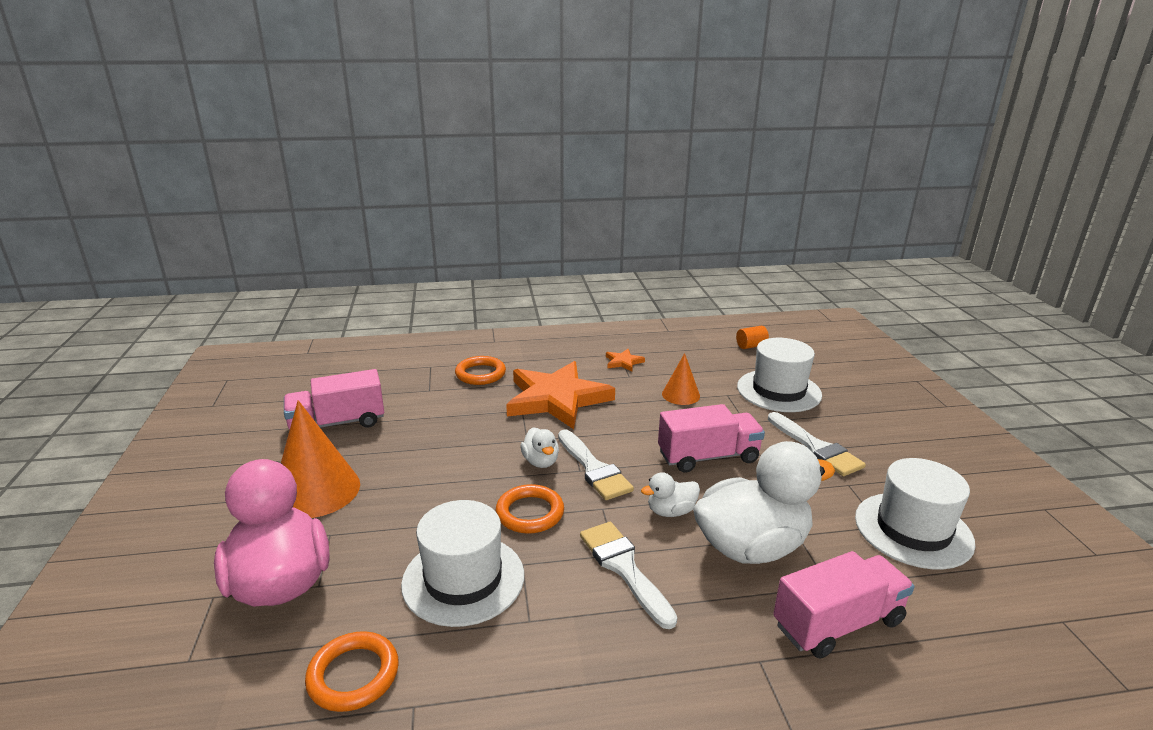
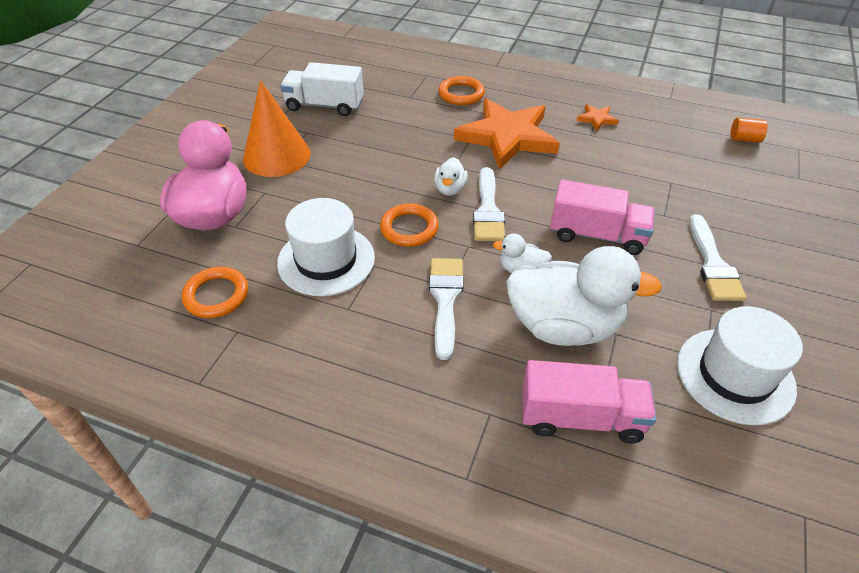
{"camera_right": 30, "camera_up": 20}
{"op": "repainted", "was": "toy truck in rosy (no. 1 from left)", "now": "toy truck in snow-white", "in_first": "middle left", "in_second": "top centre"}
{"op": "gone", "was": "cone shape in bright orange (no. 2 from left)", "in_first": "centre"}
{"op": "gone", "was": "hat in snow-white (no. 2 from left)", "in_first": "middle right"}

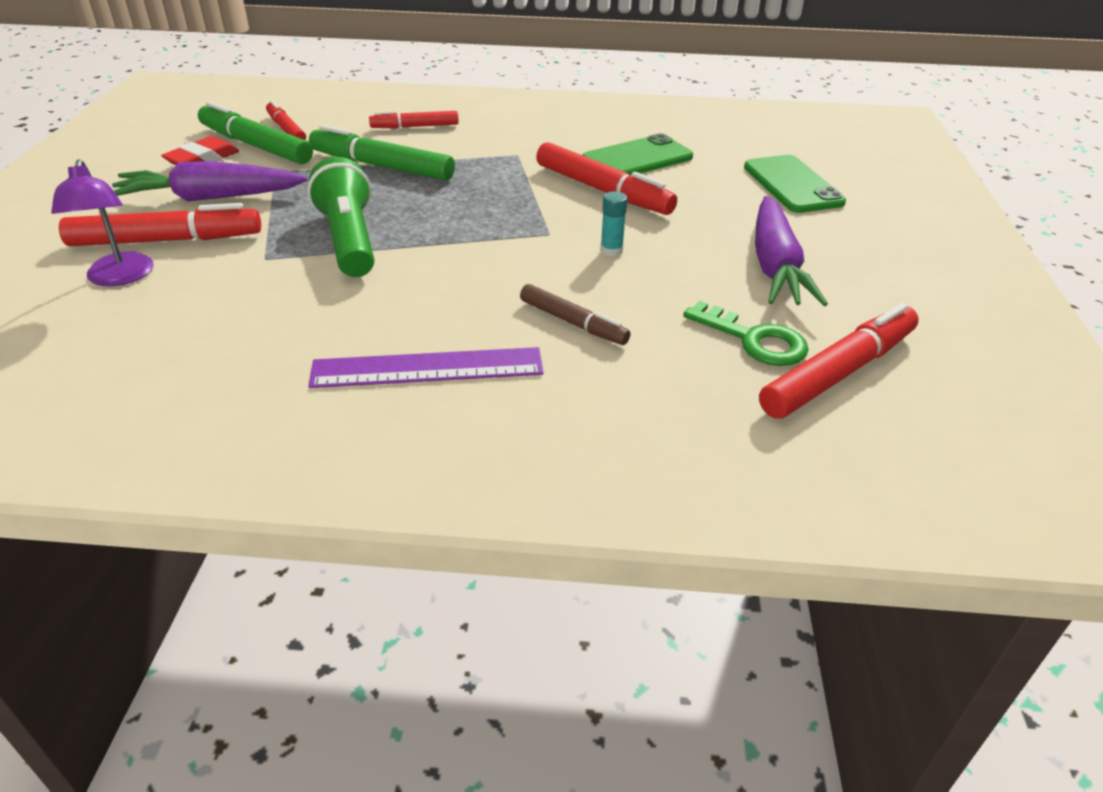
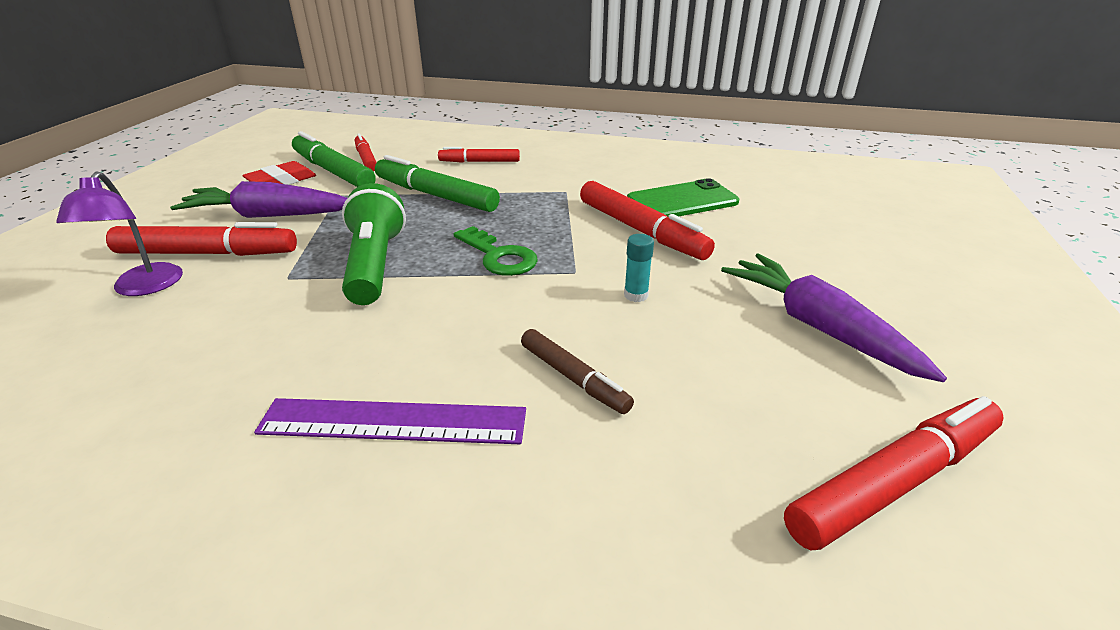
{"camera_right": 10, "camera_up": -5}
{"op": "shifted", "was": "latchkey in green", "in_first": "middle right", "in_second": "centre"}
{"op": "gone", "was": "smartphone in green (no. 2 from left)", "in_first": "top right"}
{"op": "rotated", "was": "carrot in royal purple (no. 2 from left)", "in_first": "top right", "in_second": "middle right", "clockwise": 135}

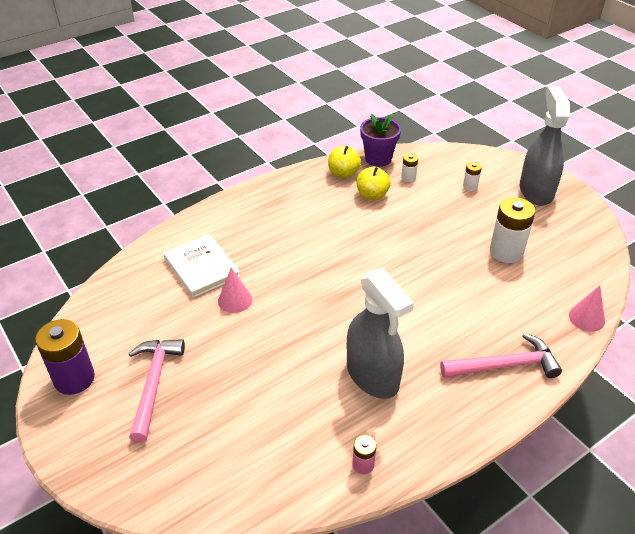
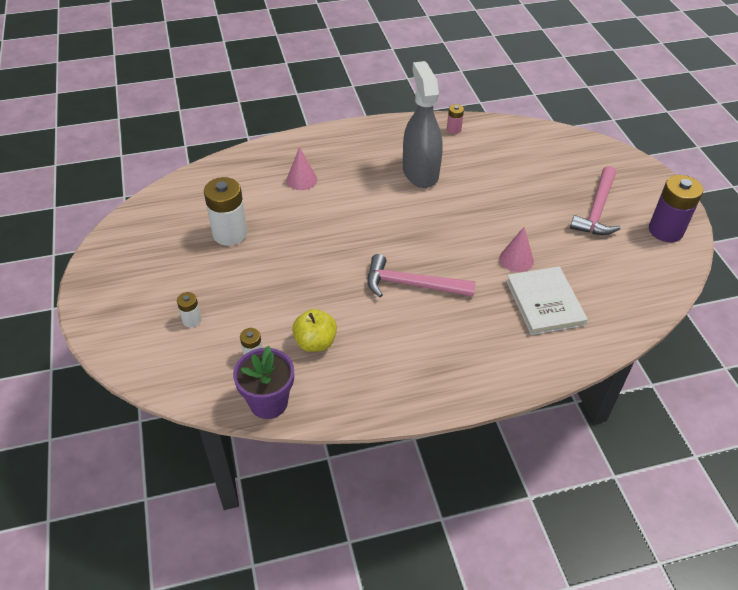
{"camera_right": -160, "camera_up": 5}
{"op": "gone", "was": "apple in bright yellow (no. 1 from left)", "in_first": "top centre"}
{"op": "shifted", "was": "carpenter's hammer in rosy (no. 2 from left in the first image)", "now": "carpenter's hammer in rosy (no. 1 from left)", "in_first": "middle right", "in_second": "centre"}
{"op": "gone", "was": "sprayer in gray (no. 2 from left)", "in_first": "top right"}
{"op": "shifted", "was": "cone shape in rosy (no. 2 from left in the first image)", "now": "cone shape in rosy (no. 1 from left)", "in_first": "middle right", "in_second": "top centre"}

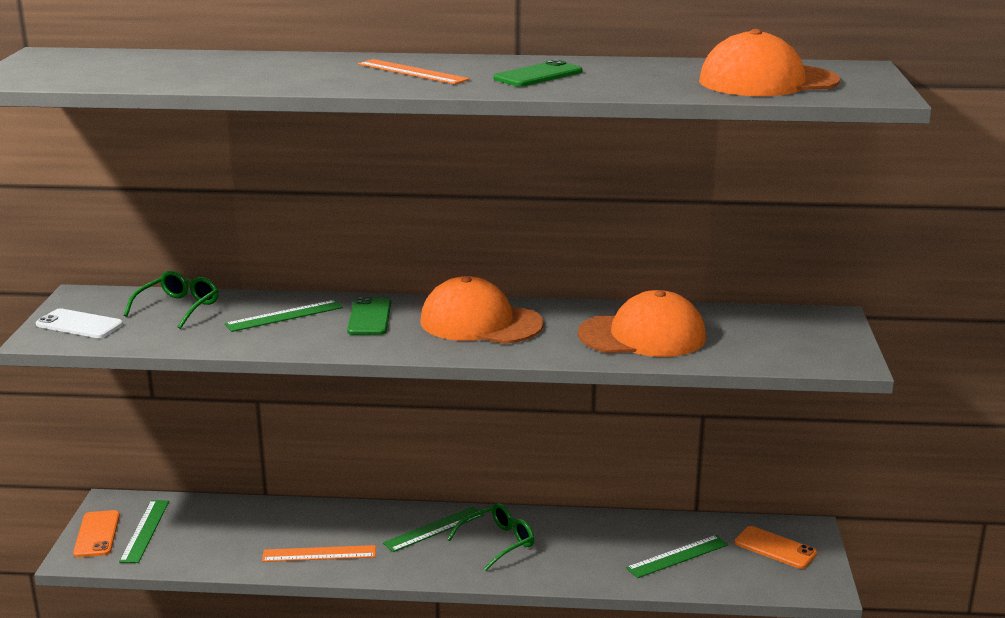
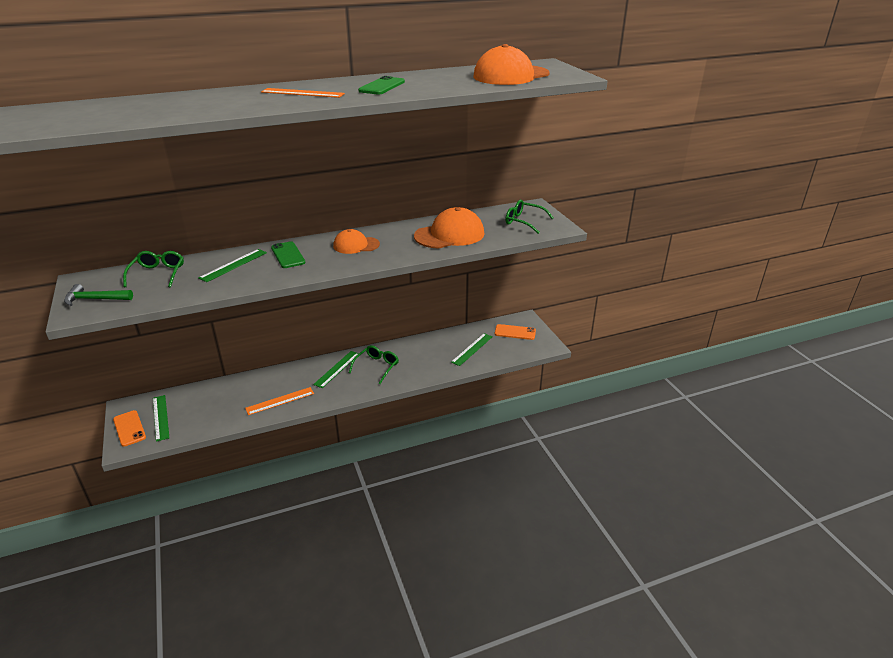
{"camera_right": -25, "camera_up": 10}
{"op": "swapped", "was": "smartphone in snow-white", "now": "carpenter's hammer in green", "in_first": "middle left", "in_second": "middle left"}
{"op": "scaled", "was": "baseball cap in bright orange (no. 1 from left)", "in_first": "centre", "in_second": "centre", "ratio": 0.62}
{"op": "new", "now": "spectacles in green (no. 3 from left)", "in_second": "top centre"}

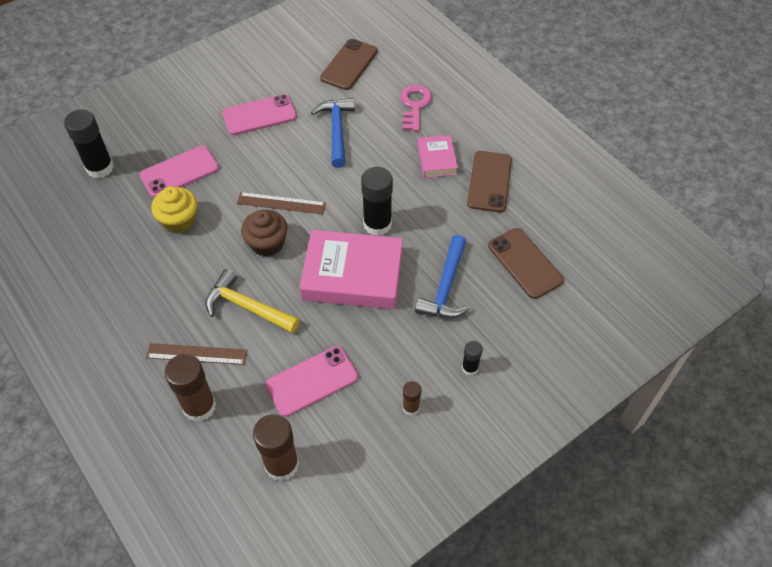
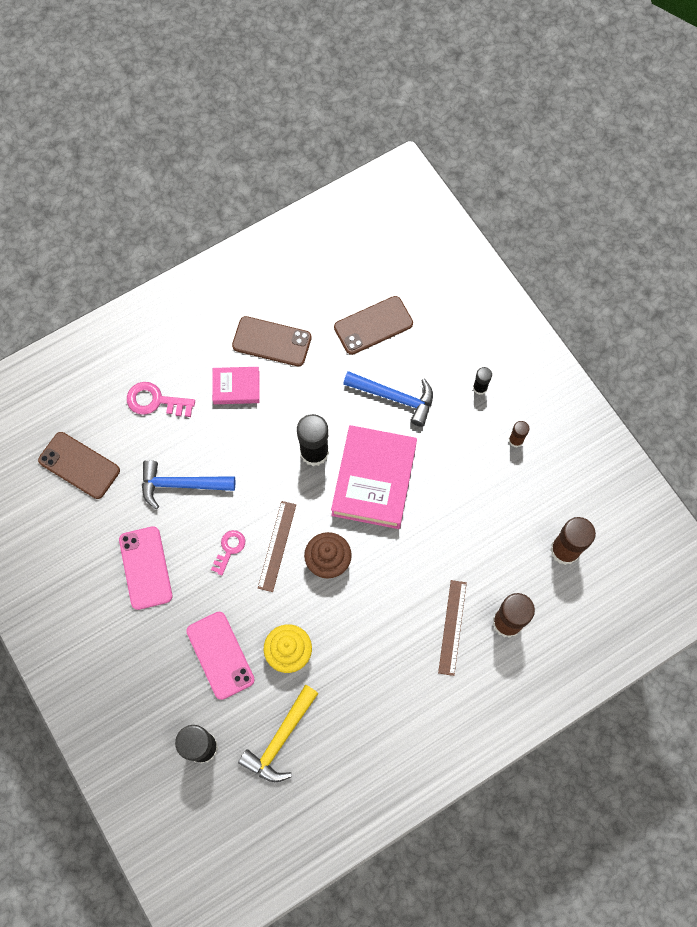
{"camera_right": -85, "camera_up": 15}
{"op": "shifted", "was": "carpenter's hammer in bright yellow", "in_first": "middle left", "in_second": "bottom centre"}
{"op": "gone", "was": "smartphone in rosy (no. 3 from left)", "in_first": "bottom centre"}
{"op": "new", "now": "latchkey in rosy (no. 2 from left)", "in_second": "middle left"}

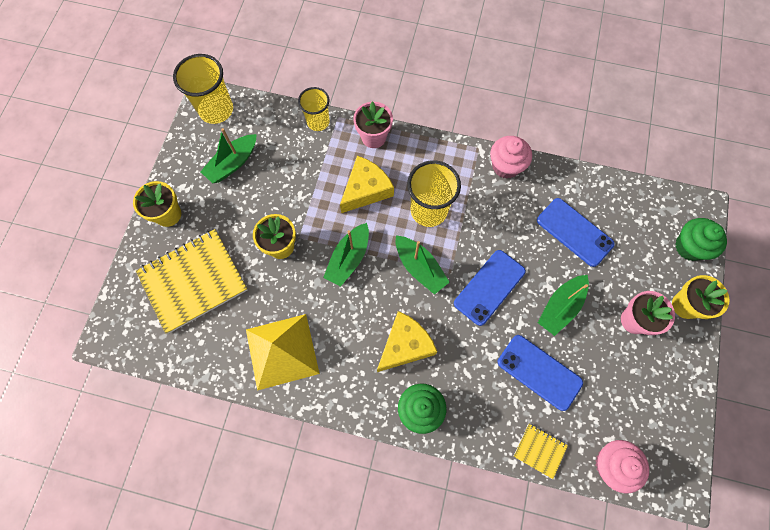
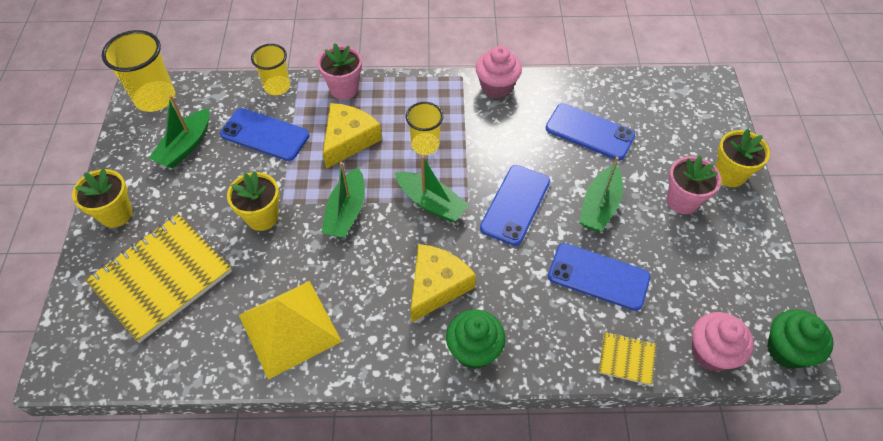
{"camera_right": -15, "camera_up": -15}
{"op": "scaled", "was": "cup in bright yellow (no. 3 from left)", "in_first": "centre", "in_second": "top centre", "ratio": 0.65}
{"op": "shifted", "was": "muffin in green (no. 2 from left)", "in_first": "middle right", "in_second": "bottom right"}
{"op": "new", "now": "smartphone in royal blue (no. 1 from left)", "in_second": "top left"}

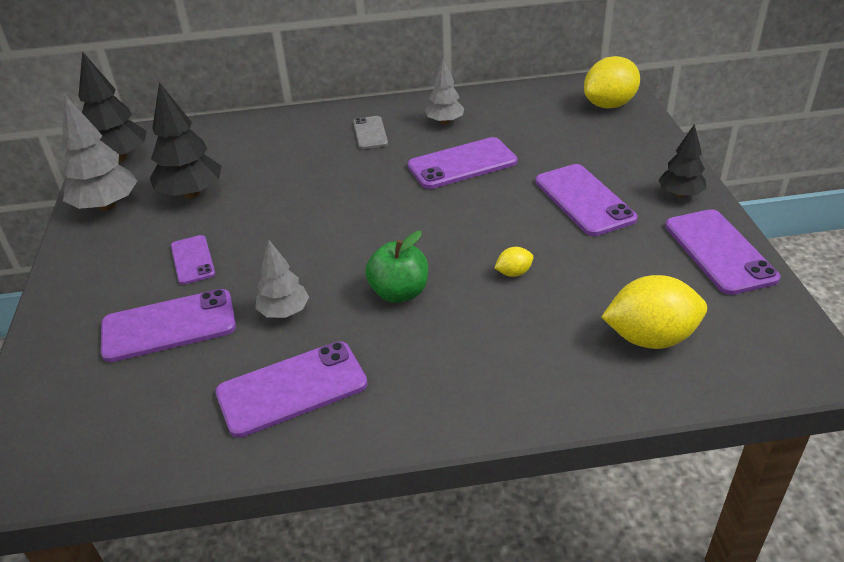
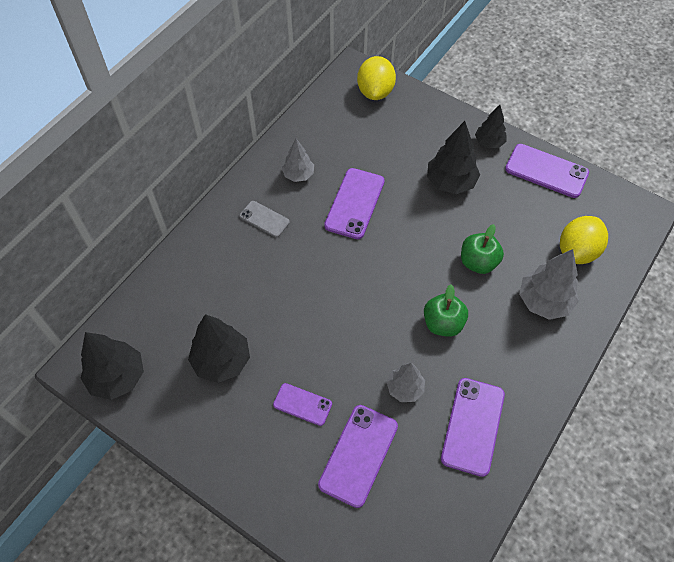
{"camera_right": -50, "camera_up": 20}
{"op": "shifted", "was": "toy tree in gray (no. 1 from left in the first image)", "now": "toy tree in gray (no. 3 from left)", "in_first": "top left", "in_second": "middle right"}
{"op": "swapped", "was": "toy lemon in bright yellow (no. 1 from left)", "now": "apple in green (no. 2 from left)", "in_first": "centre", "in_second": "middle right"}
{"op": "swapped", "was": "smartphone in royal purple (no. 5 from left)", "now": "toy tree in jet-black (no. 3 from left)", "in_first": "middle right", "in_second": "top right"}

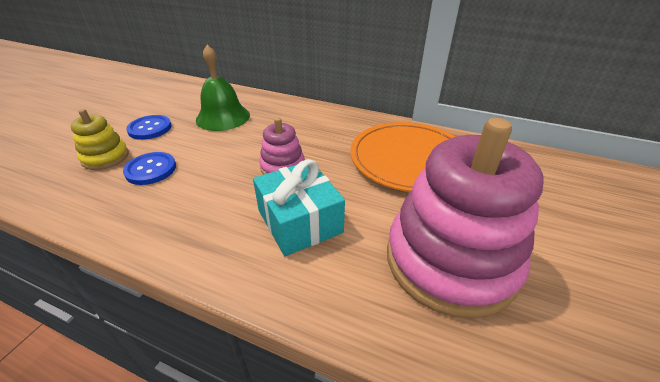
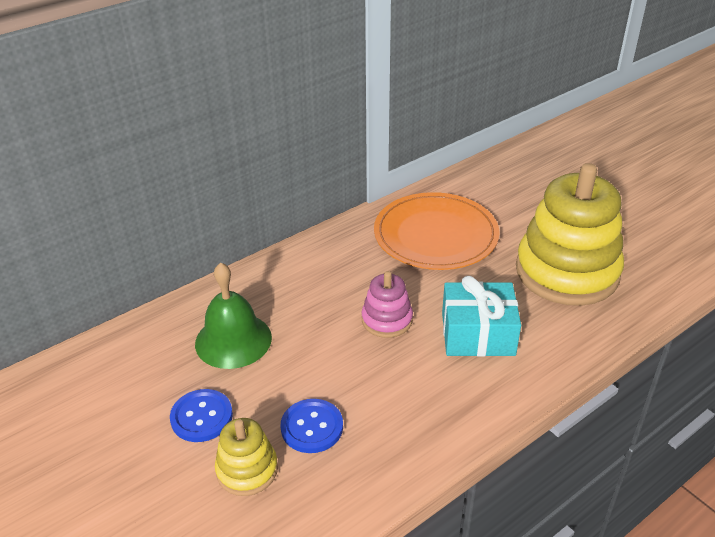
{"camera_right": -60, "camera_up": 0}
{"op": "repainted", "was": "ring stacker in rosy (no. 2 from left)", "now": "ring stacker in bright yellow (no. 2 from left)", "in_first": "middle right", "in_second": "middle right"}

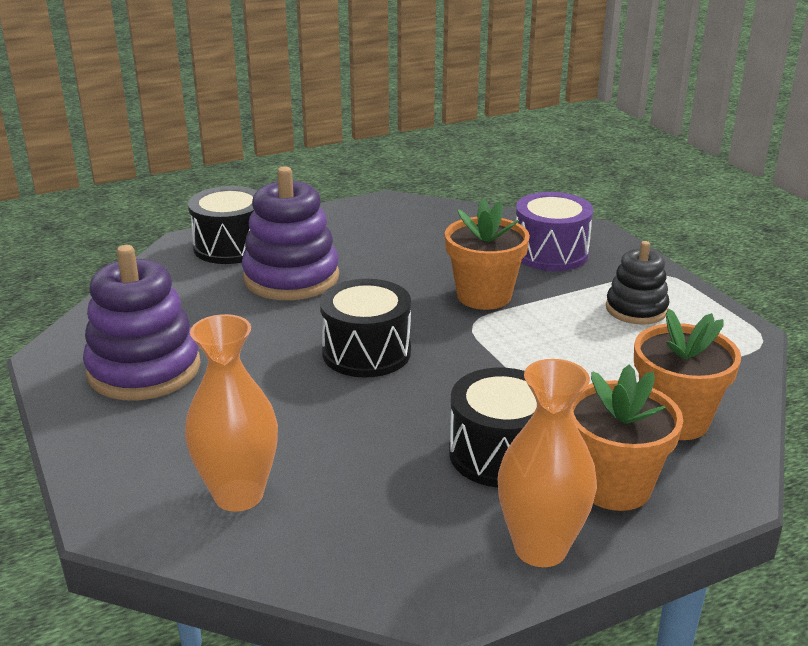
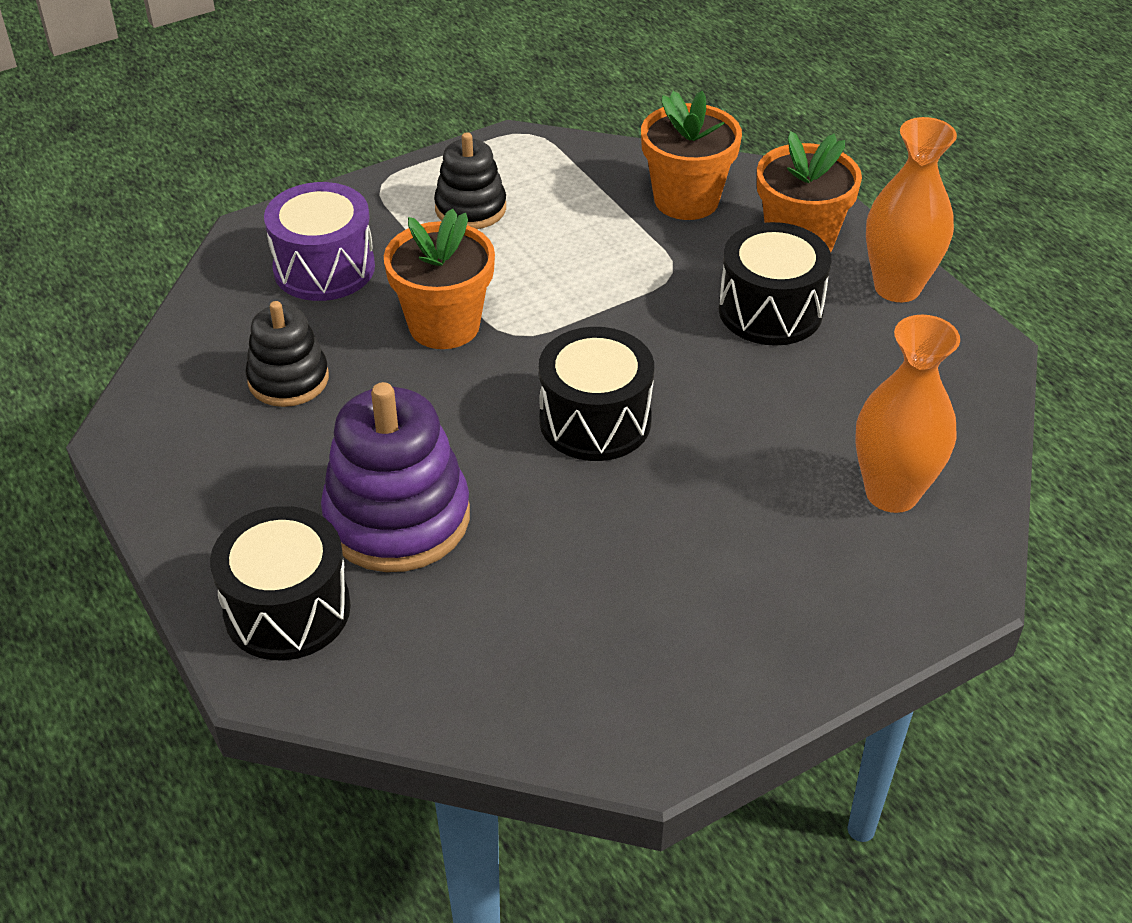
{"camera_right": -95, "camera_up": 15}
{"op": "gone", "was": "ring stacker in royal purple (no. 1 from left)", "in_first": "middle left"}
{"op": "new", "now": "ring stacker in jet-black (no. 1 from left)", "in_second": "middle left"}

